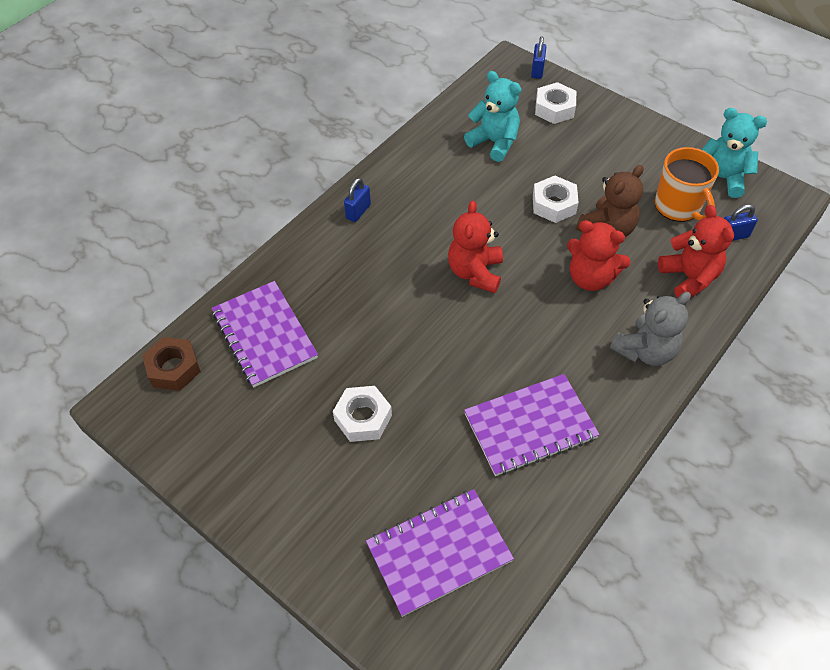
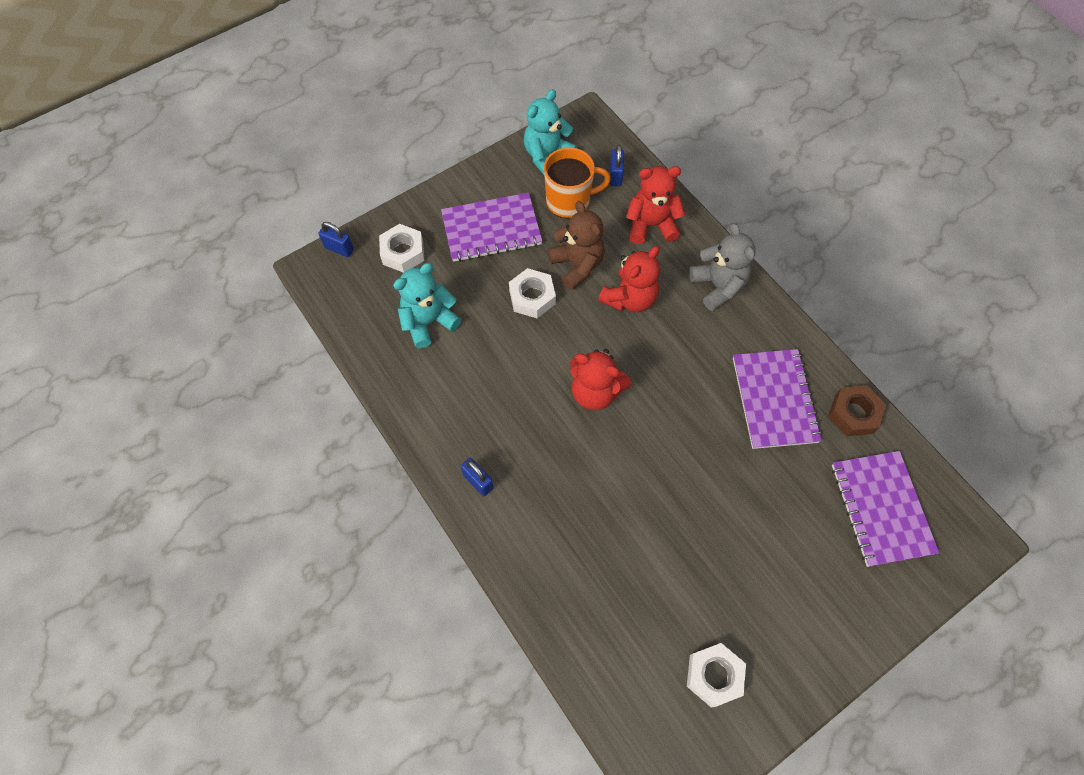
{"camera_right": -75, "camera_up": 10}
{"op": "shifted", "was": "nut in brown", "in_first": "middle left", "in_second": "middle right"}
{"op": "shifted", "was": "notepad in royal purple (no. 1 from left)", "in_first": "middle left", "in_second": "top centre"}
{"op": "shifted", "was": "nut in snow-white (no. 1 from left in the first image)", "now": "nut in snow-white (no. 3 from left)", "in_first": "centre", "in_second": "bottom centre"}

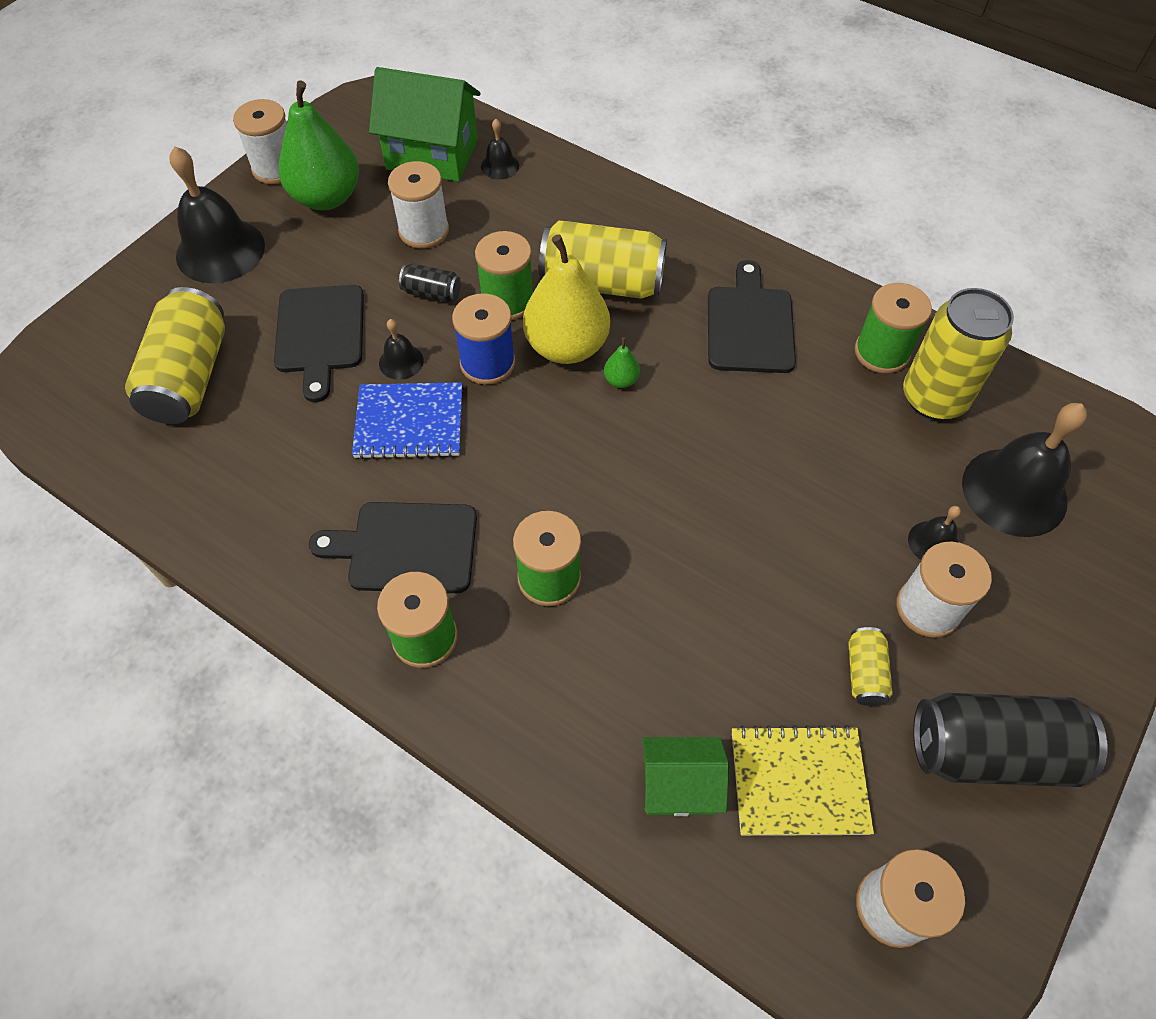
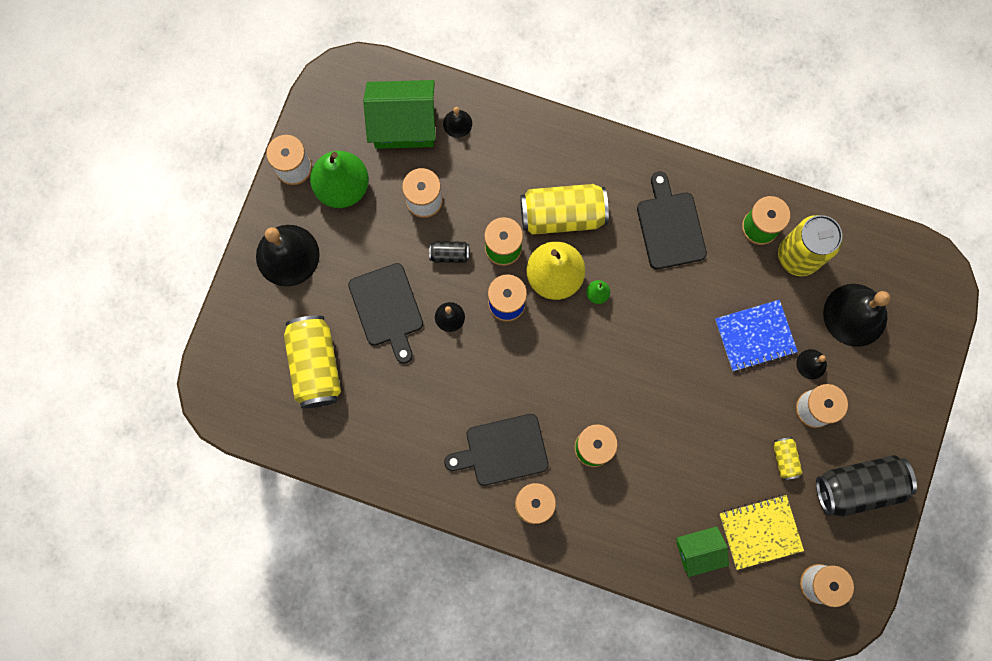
{"camera_right": -15, "camera_up": 20}
{"op": "shifted", "was": "notepad in royal blue", "in_first": "centre", "in_second": "middle right"}

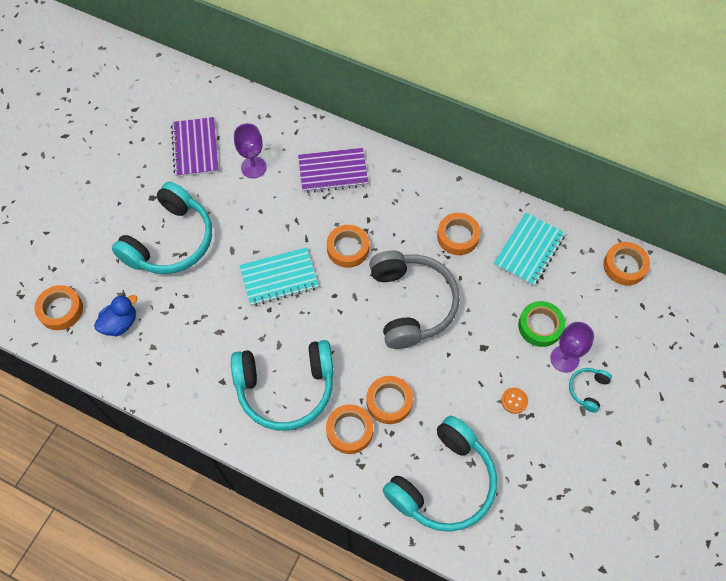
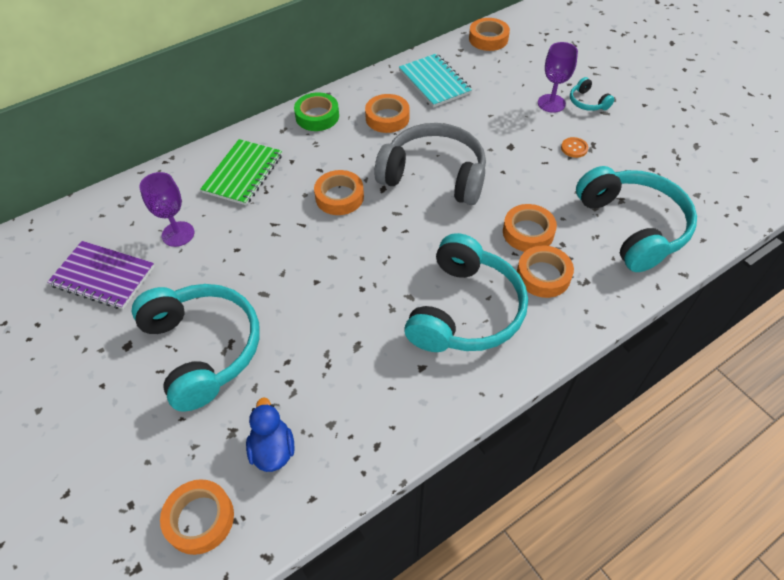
{"camera_right": -60, "camera_up": -10}
{"op": "gone", "was": "notepad in teal (no. 1 from left)", "in_first": "centre"}
{"op": "repainted", "was": "notepad in royal purple (no. 2 from left)", "now": "notepad in green", "in_first": "top centre", "in_second": "top left"}
{"op": "shifted", "was": "roll of tape in green", "in_first": "middle right", "in_second": "top centre"}

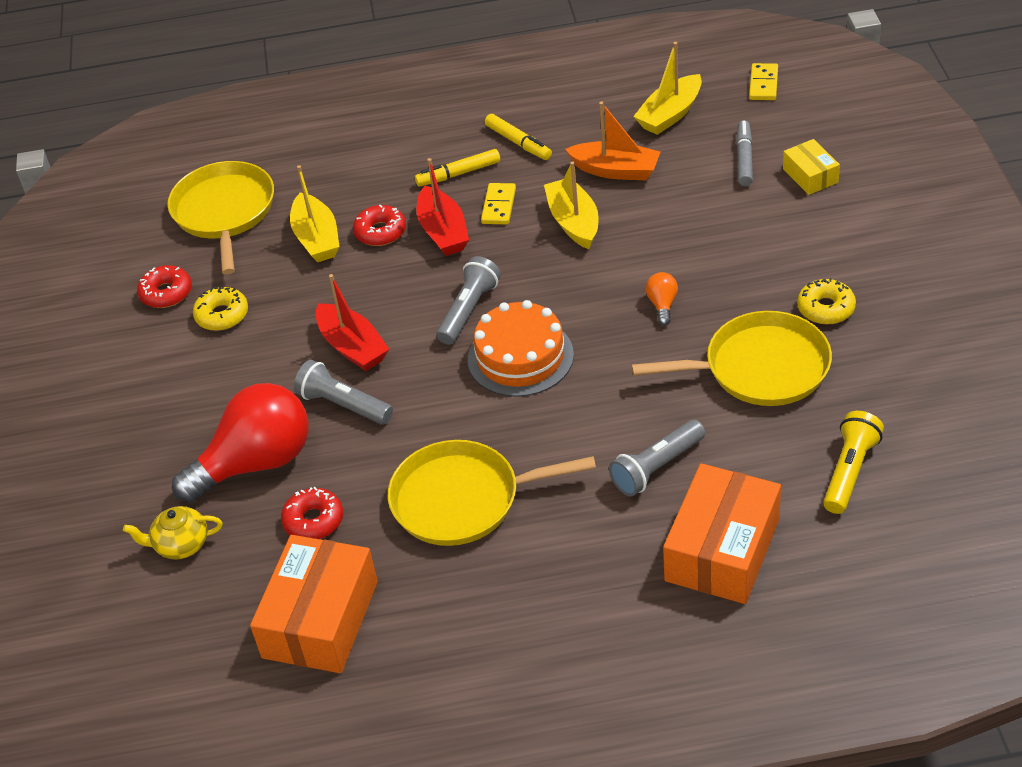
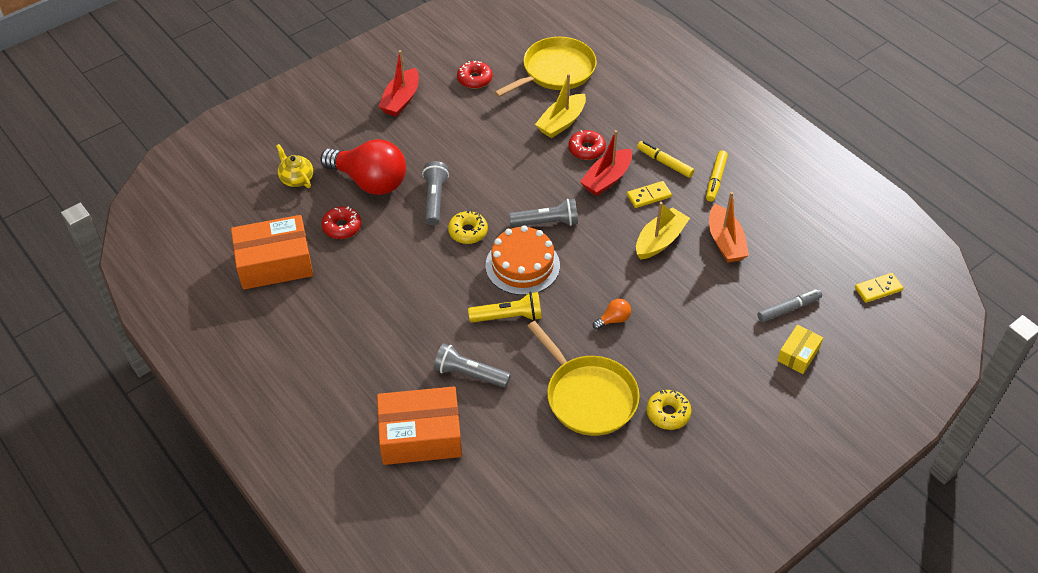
{"camera_right": 55, "camera_up": 5}
{"op": "shifted", "was": "glazed donut in bright yellow (no. 1 from left)", "in_first": "middle left", "in_second": "centre"}
{"op": "shifted", "was": "toy boat in crimson (no. 1 from left)", "in_first": "centre", "in_second": "top centre"}
{"op": "gone", "was": "skillet in bright yellow (no. 2 from left)", "in_first": "centre"}
{"op": "gone", "was": "toy boat in bright yellow (no. 3 from left)", "in_first": "top centre"}
{"op": "shifted", "was": "flashlight in bright yellow", "in_first": "middle right", "in_second": "centre"}

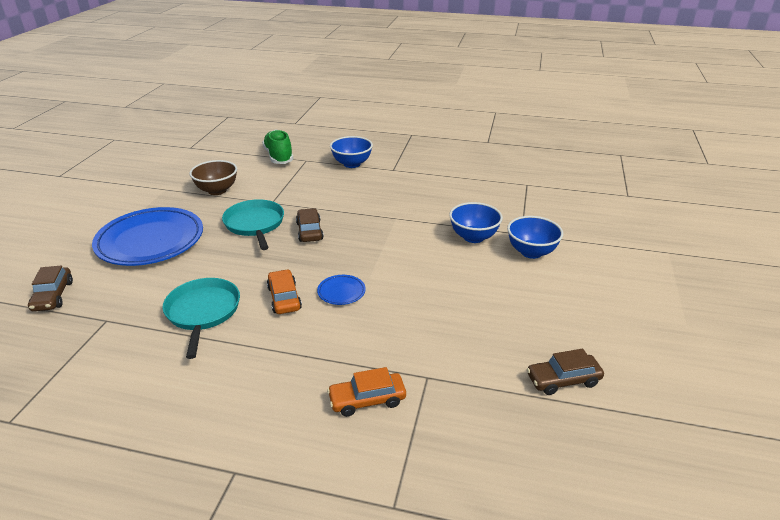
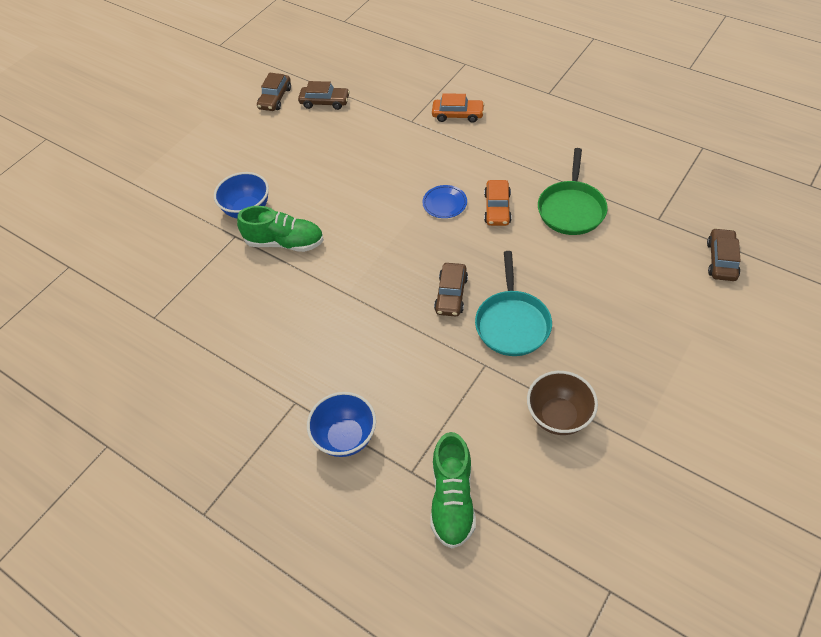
{"camera_right": -155, "camera_up": 20}
{"op": "gone", "was": "flat dish in royal blue (no. 1 from left)", "in_first": "middle left"}
{"op": "repainted", "was": "skillet in teal (no. 1 from left)", "now": "skillet in green", "in_first": "middle left", "in_second": "top right"}
{"op": "swapped", "was": "serving bowl in royal blue (no. 2 from left)", "now": "lace-up shoe in green (no. 1 from left)", "in_first": "centre", "in_second": "centre"}
{"op": "new", "now": "automobile in brown (no. 1 from left)", "in_second": "top centre"}

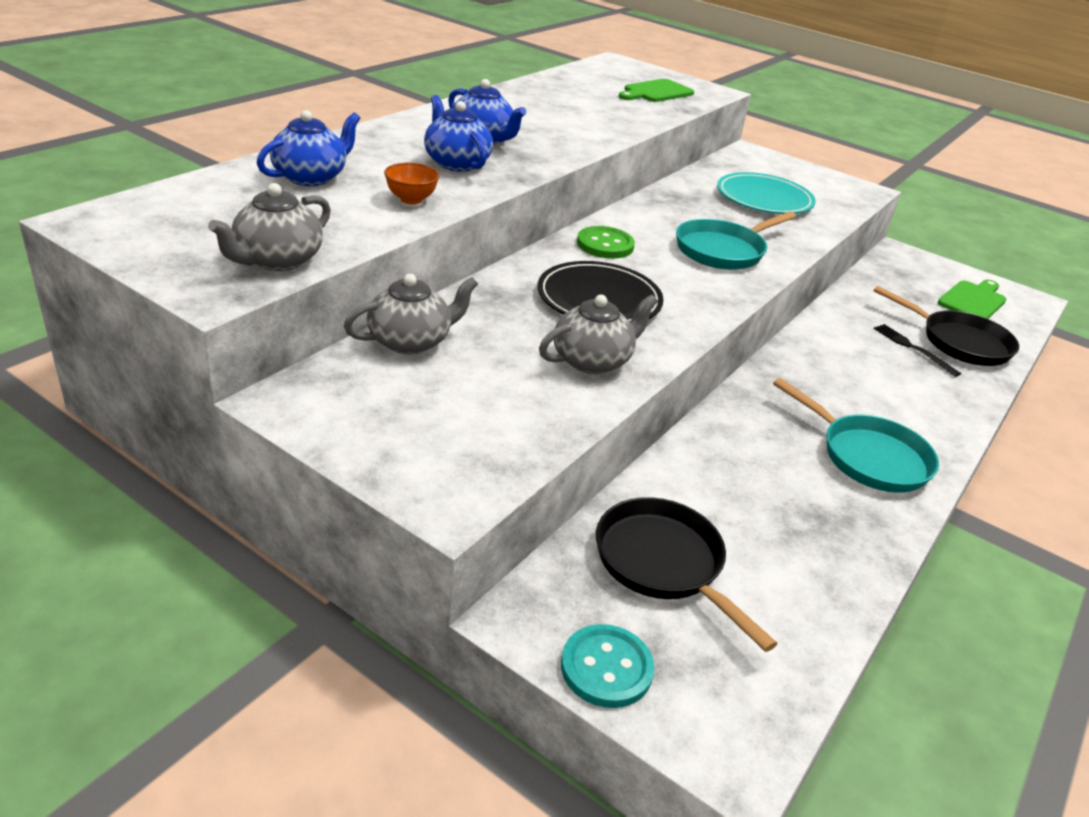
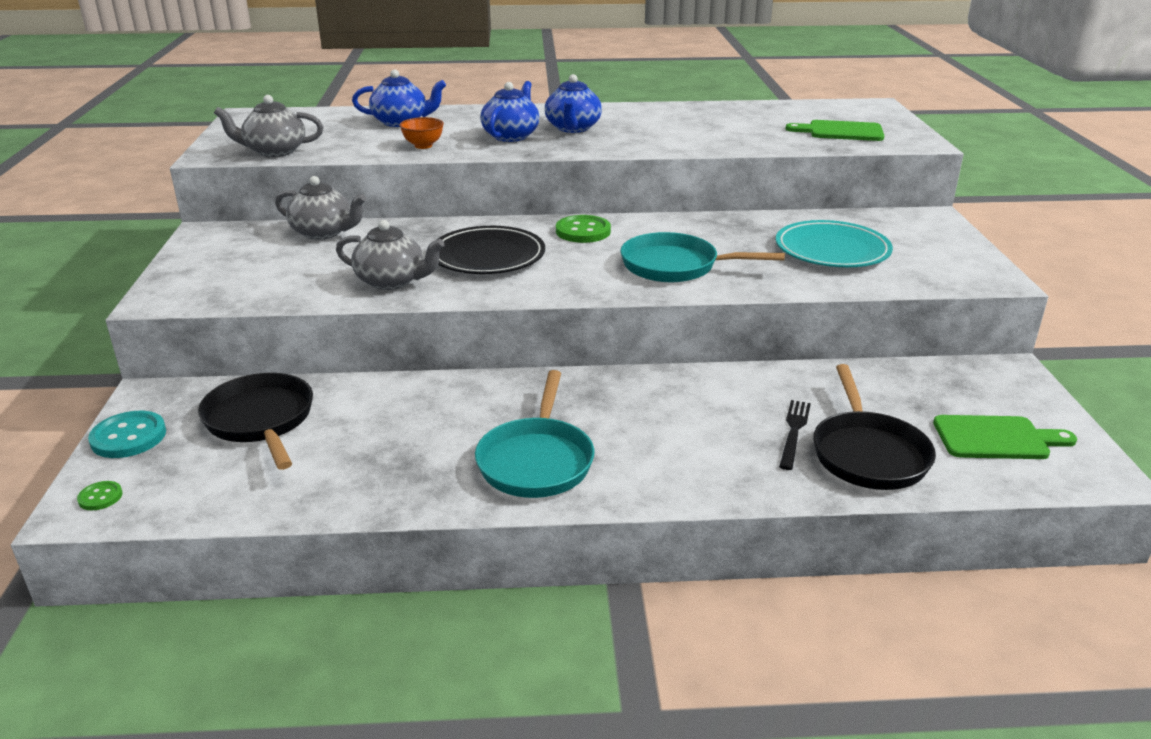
{"camera_right": 55, "camera_up": -5}
{"op": "rotated", "was": "skillet in jet-black (no. 1 from left)", "in_first": "bottom centre", "in_second": "middle left", "clockwise": -45}
{"op": "new", "now": "shirt button in green (no. 1 from left)", "in_second": "bottom left"}

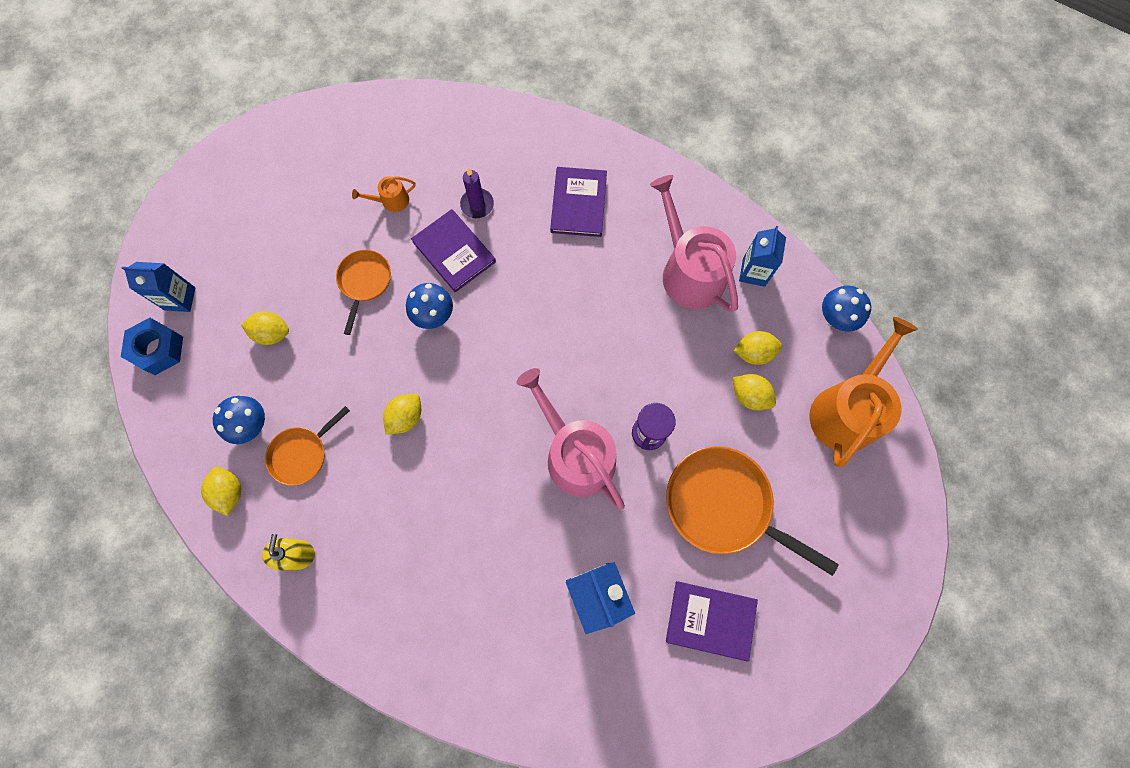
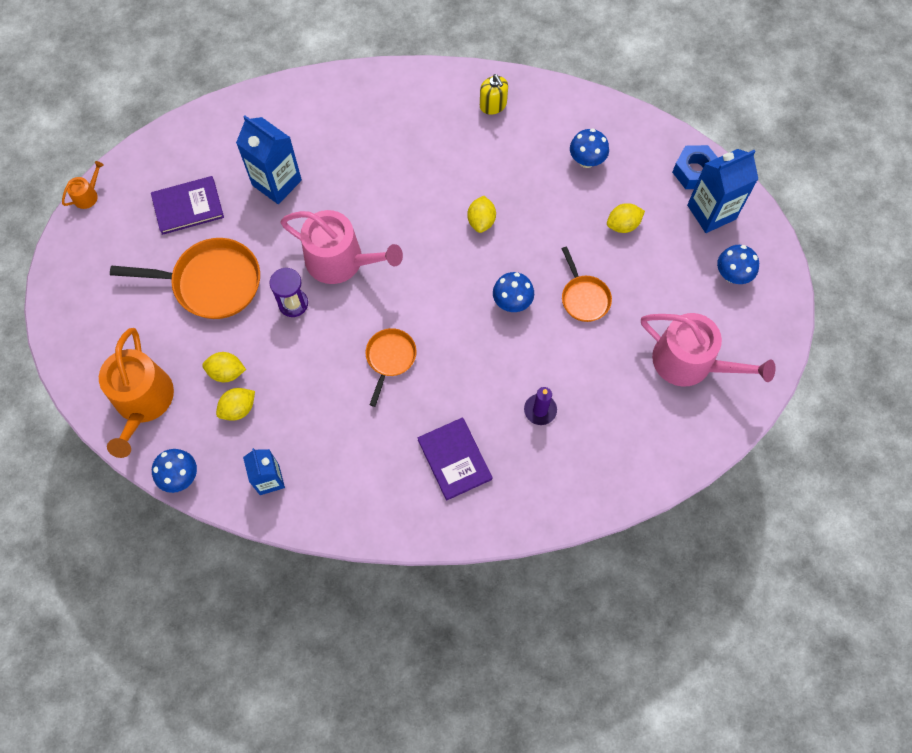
{"camera_right": 150, "camera_up": -5}
{"op": "scaled", "was": "carton in royal blue (no. 1 from left in the first image)", "in_first": "middle left", "in_second": "top right", "ratio": 1.55}
{"op": "gone", "was": "toy lemon in bright yellow (no. 1 from left)", "in_first": "middle left"}
{"op": "shifted", "was": "skillet in bright orange (no. 1 from left in the first image)", "now": "skillet in bright orange (no. 2 from left)", "in_first": "middle left", "in_second": "centre"}
{"op": "shifted", "was": "watering can in bright orange (no. 1 from left)", "in_first": "top centre", "in_second": "top left"}
{"op": "gone", "was": "hardback in royal purple (no. 1 from left)", "in_first": "top centre"}
{"op": "shifted", "was": "watering can in rosy (no. 2 from left)", "in_first": "top centre", "in_second": "middle right"}
{"op": "new", "now": "toadstool in royal blue (no. 4 from left)", "in_second": "middle right"}

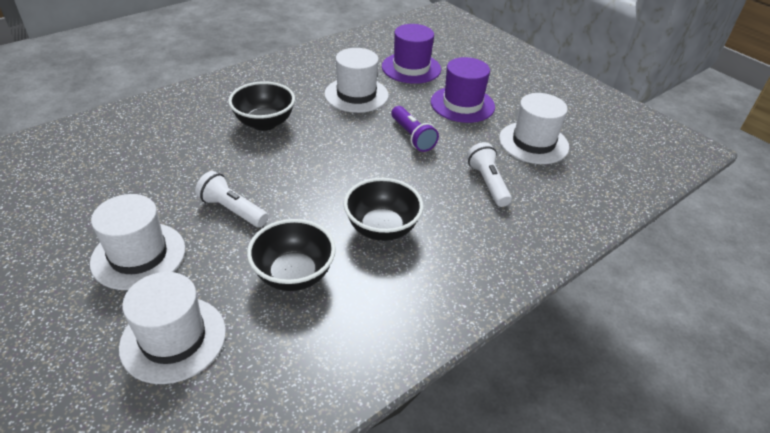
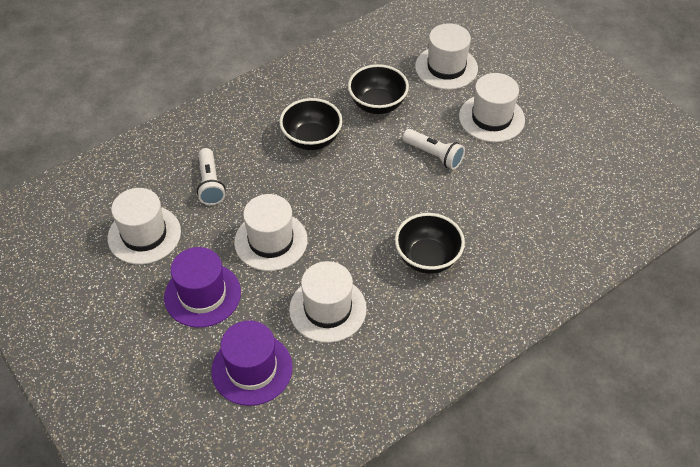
{"camera_right": -175, "camera_up": 10}
{"op": "swapped", "was": "flashlight in royal purple", "now": "hat in snow-white (no. 2 from left)", "in_first": "top centre", "in_second": "centre"}

